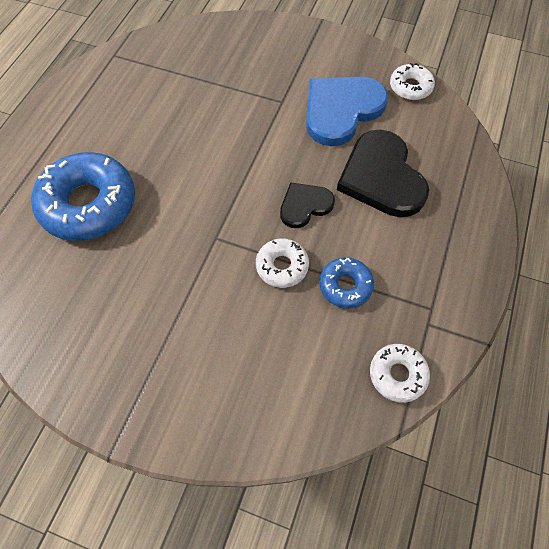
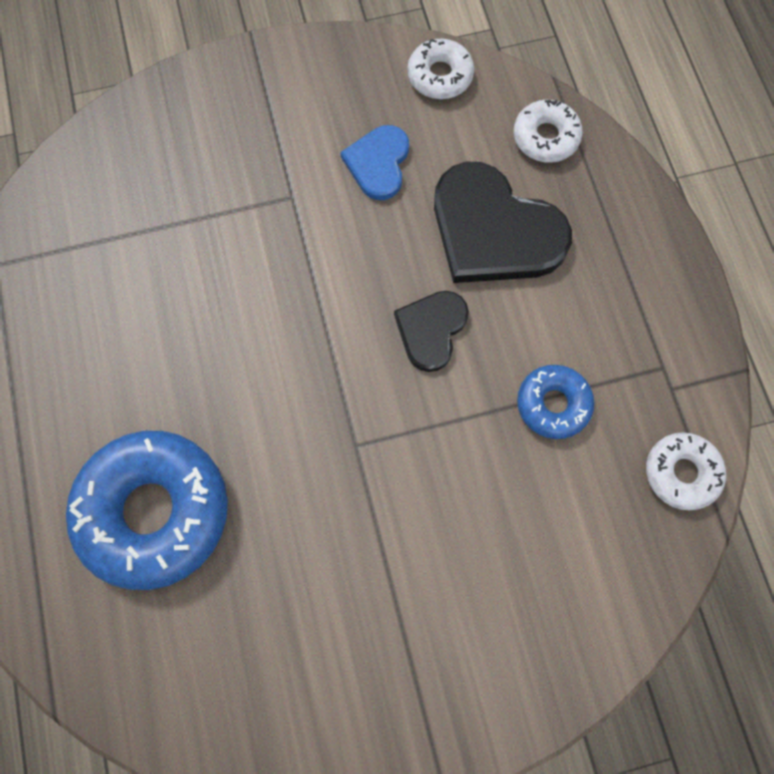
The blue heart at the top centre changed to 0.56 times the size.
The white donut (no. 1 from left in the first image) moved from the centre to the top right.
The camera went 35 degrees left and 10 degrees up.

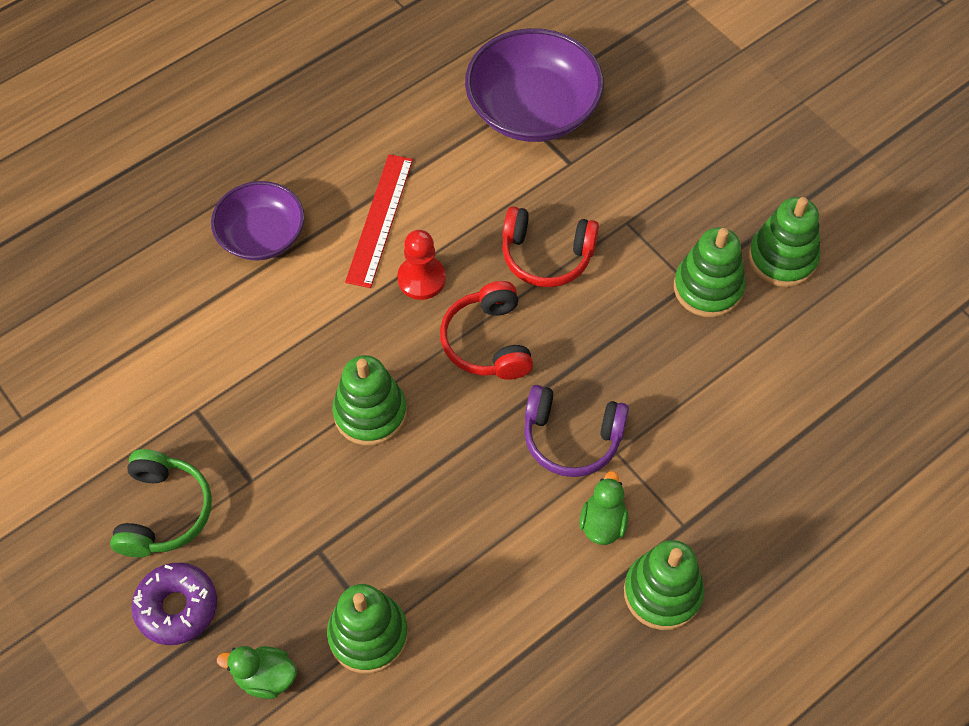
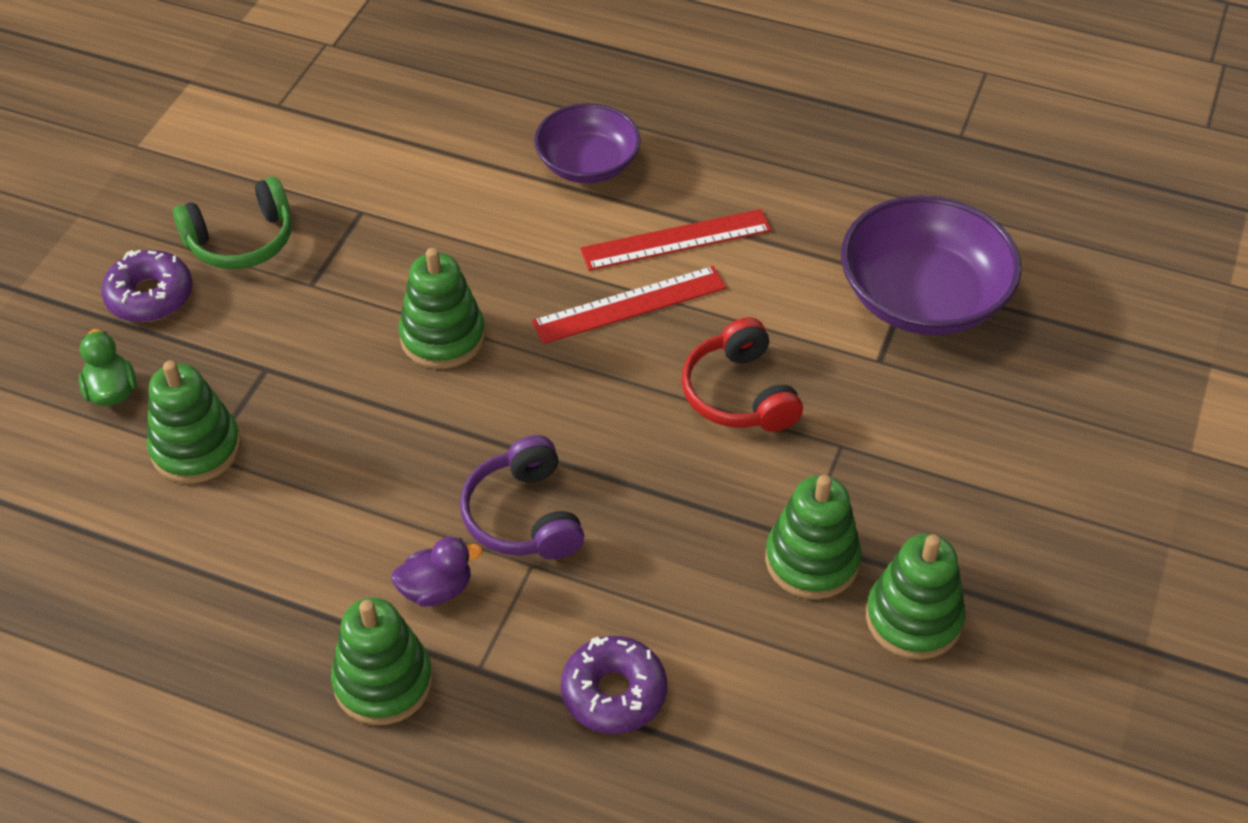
The red pawn at the centre was replaced by the red ruler (no. 1 from left) at the centre.
The red headphones (no. 1 from left) at the centre disappeared.
The green duck (no. 2 from left) at the bottom centre became the purple duck at the bottom centre.
The purple donut (no. 2 from left) at the bottom centre appeared.
The camera went 60 degrees right and 10 degrees down.

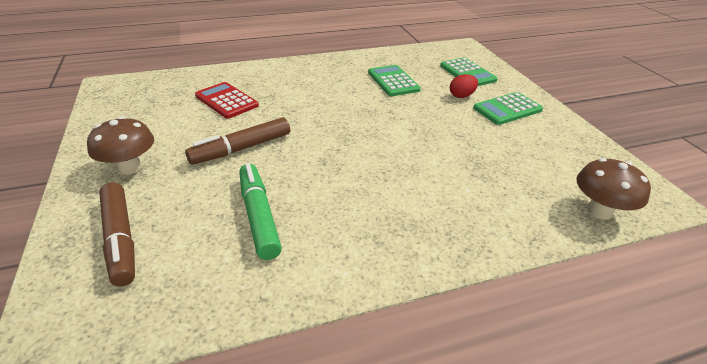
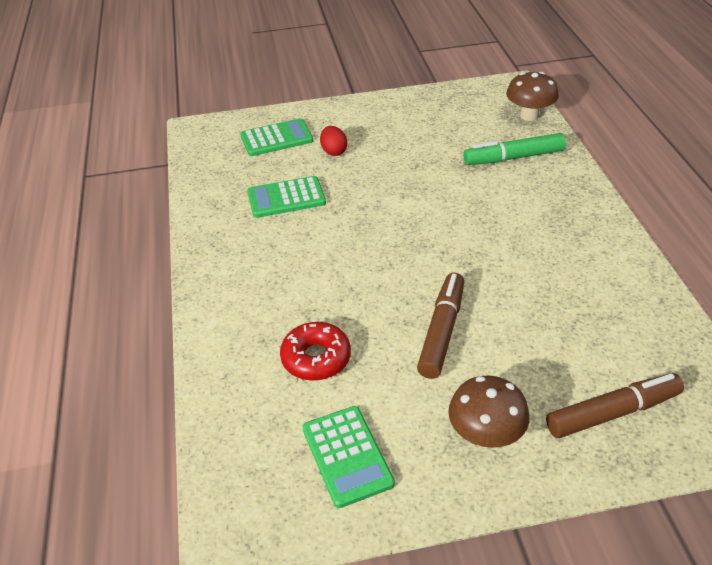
The red calculator at the top left was replaced by the red donut at the centre.
The green calculator (no. 3 from left) moved from the top right to the bottom centre.
The brown marker (no. 2 from left in the first image) at the centre turned 135 degrees counterclockwise.
The green marker moved from the centre to the top right.
The camera went 80 degrees left and 5 degrees up.

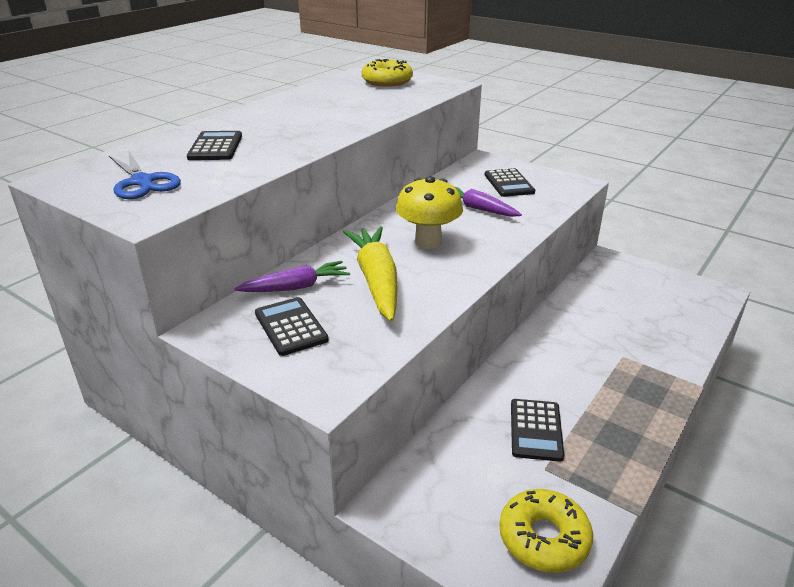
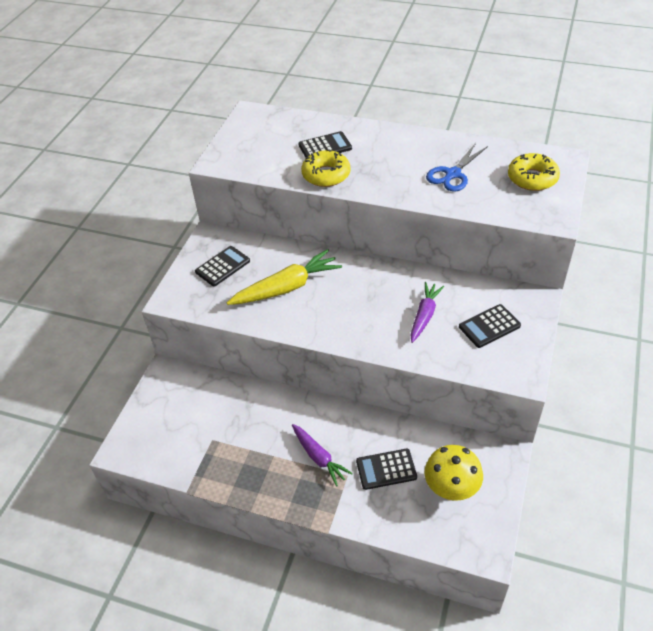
The blue scissors moved from the top left to the top right.
The yellow mushroom moved from the centre to the bottom right.
The purple carrot (no. 1 from left) moved from the centre to the bottom centre.
The black calculator (no. 4 from left in the first image) moved from the bottom right to the bottom centre.
The yellow donut (no. 2 from left in the first image) moved from the bottom right to the top centre.
The camera went 75 degrees right and 15 degrees up.

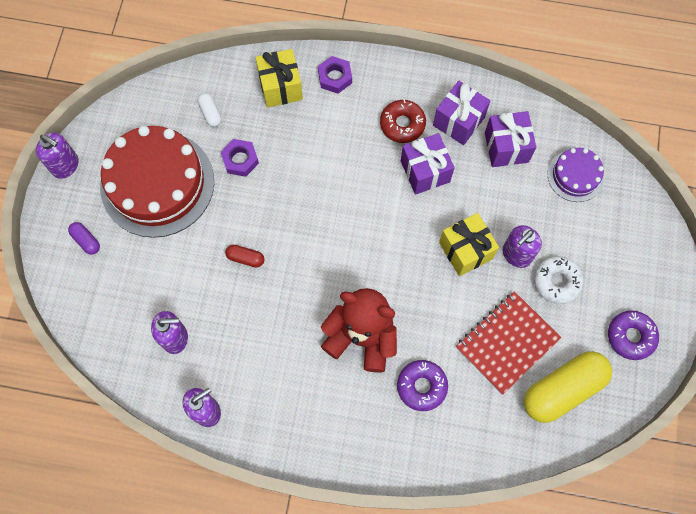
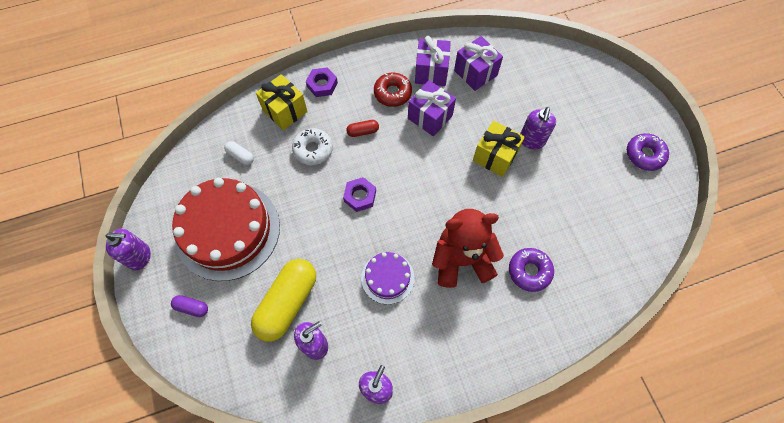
The purple nut (no. 1 from left in the first image) moved from the top centre to the centre.
The purple cake moved from the middle right to the centre.
The red capsule moved from the centre to the top centre.
The white donut moved from the middle right to the centre.
The red notebook at the middle right disappeared.
The yellow capsule moved from the bottom right to the bottom centre.
The camera went 30 degrees left and 5 degrees down.

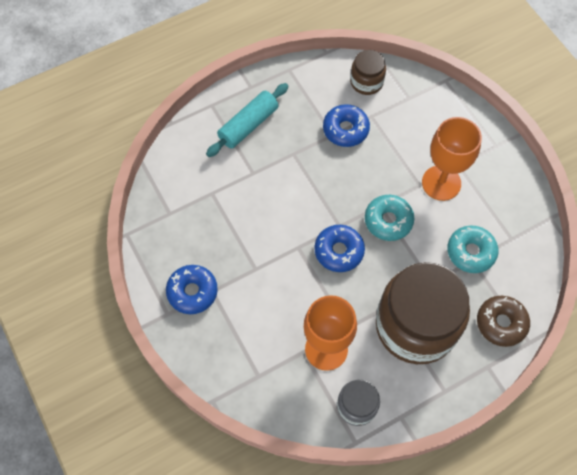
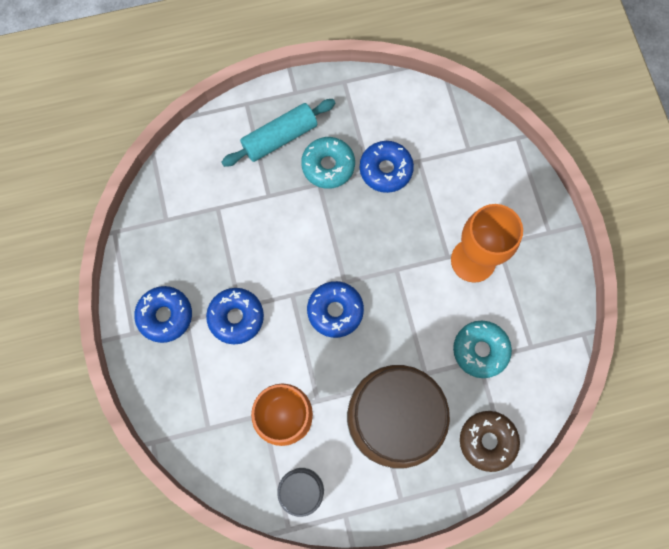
The brown jar (no. 1 from left) at the top centre disappeared.
The turquoise donut (no. 1 from left) moved from the middle right to the top centre.
The blue donut (no. 2 from left) at the centre appeared.
The camera went 15 degrees right and 10 degrees up.

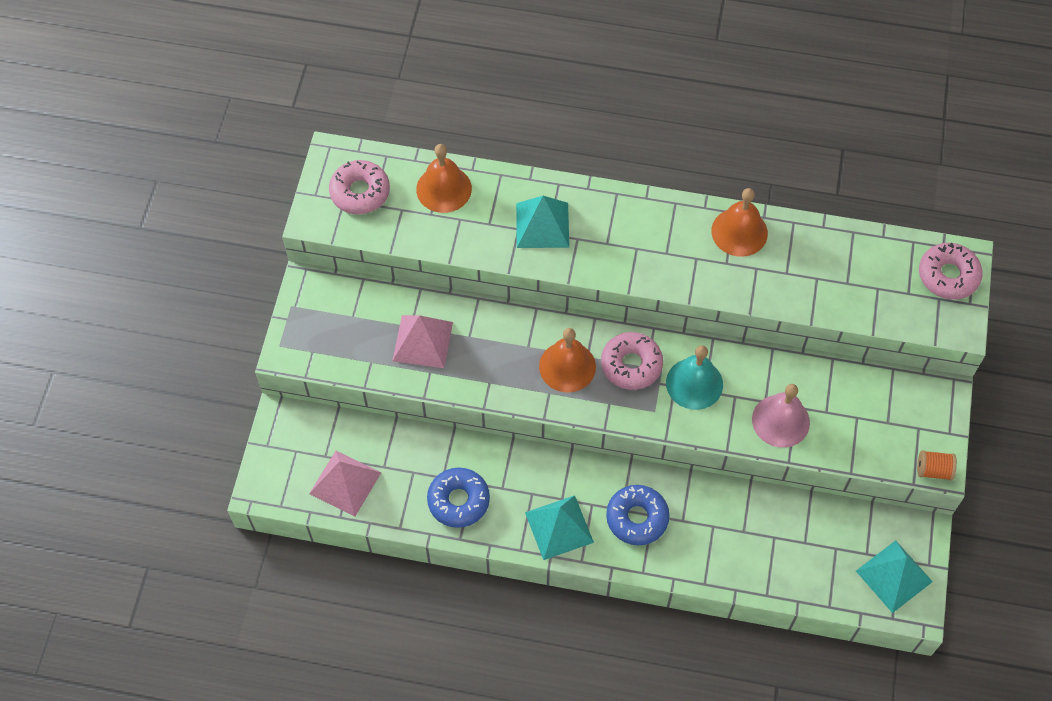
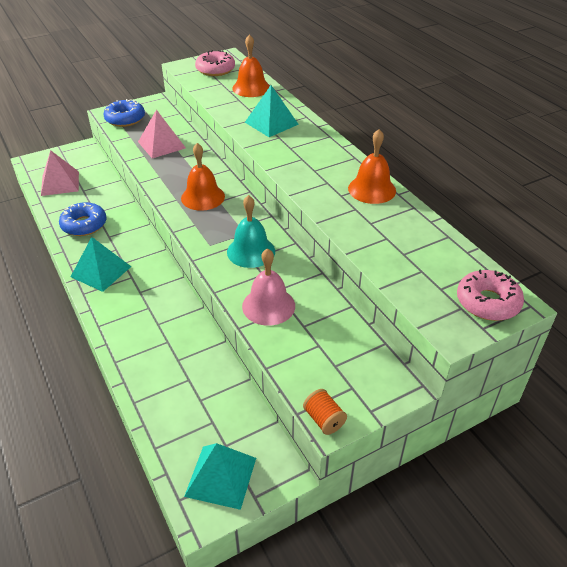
The pink donut (no. 2 from left) at the centre disappeared.
The blue donut (no. 2 from left) moved from the bottom centre to the top left.
The camera went 50 degrees right and 20 degrees down.

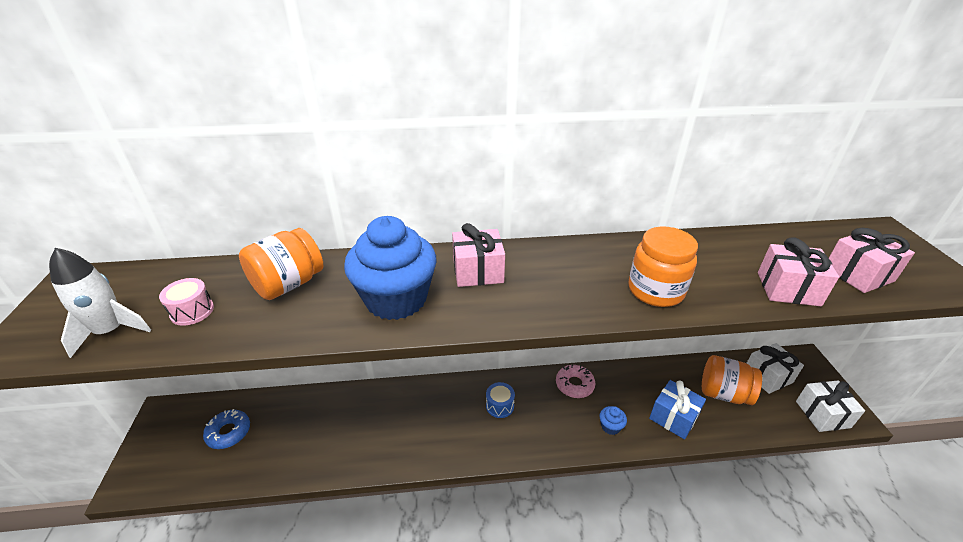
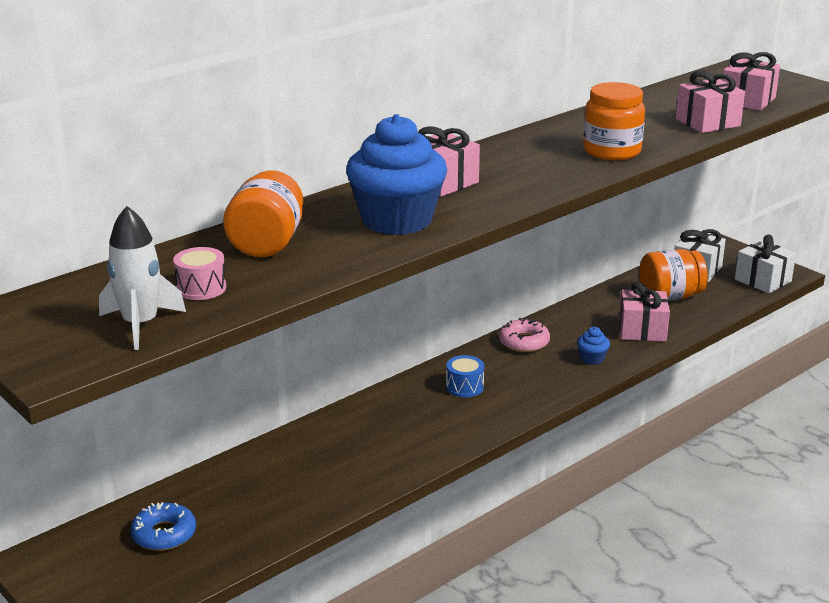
The blue gift at the bottom right became the pink gift (no. 2 from left) at the middle right.
The camera went 35 degrees left and 10 degrees down.

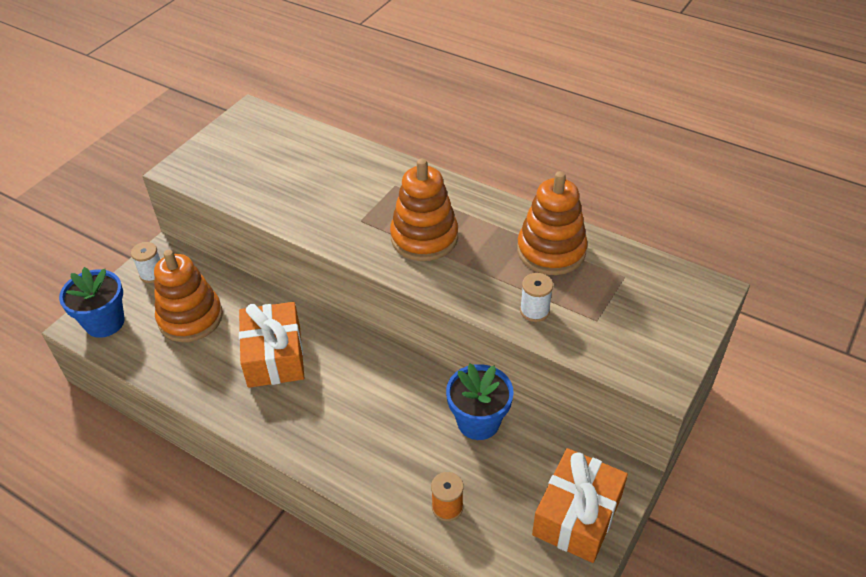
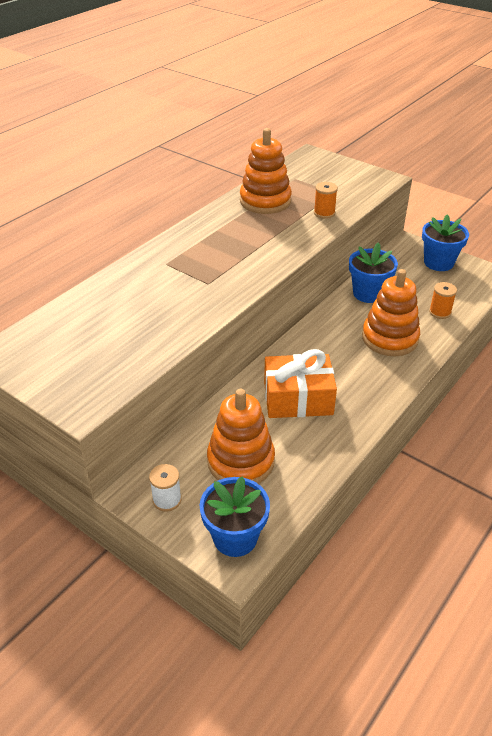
The orange stacking toy (no. 2 from left in the first image) moved from the centre to the middle right.
The white spool (no. 2 from left) at the centre became the orange spool (no. 1 from left) at the top centre.
The orange gift (no. 2 from left) at the bottom right was replaced by the blue flower pot (no. 3 from left) at the top right.
The camera went 85 degrees left and 5 degrees down.

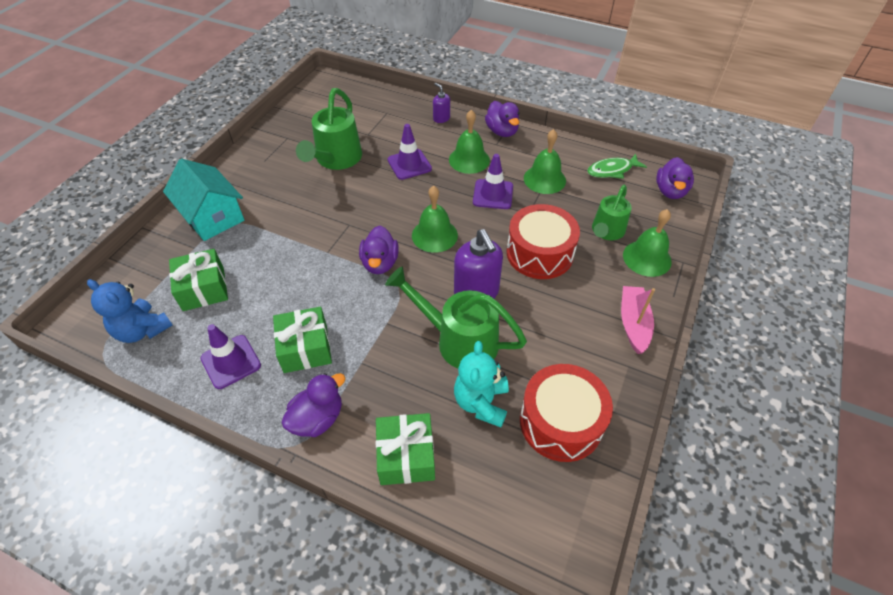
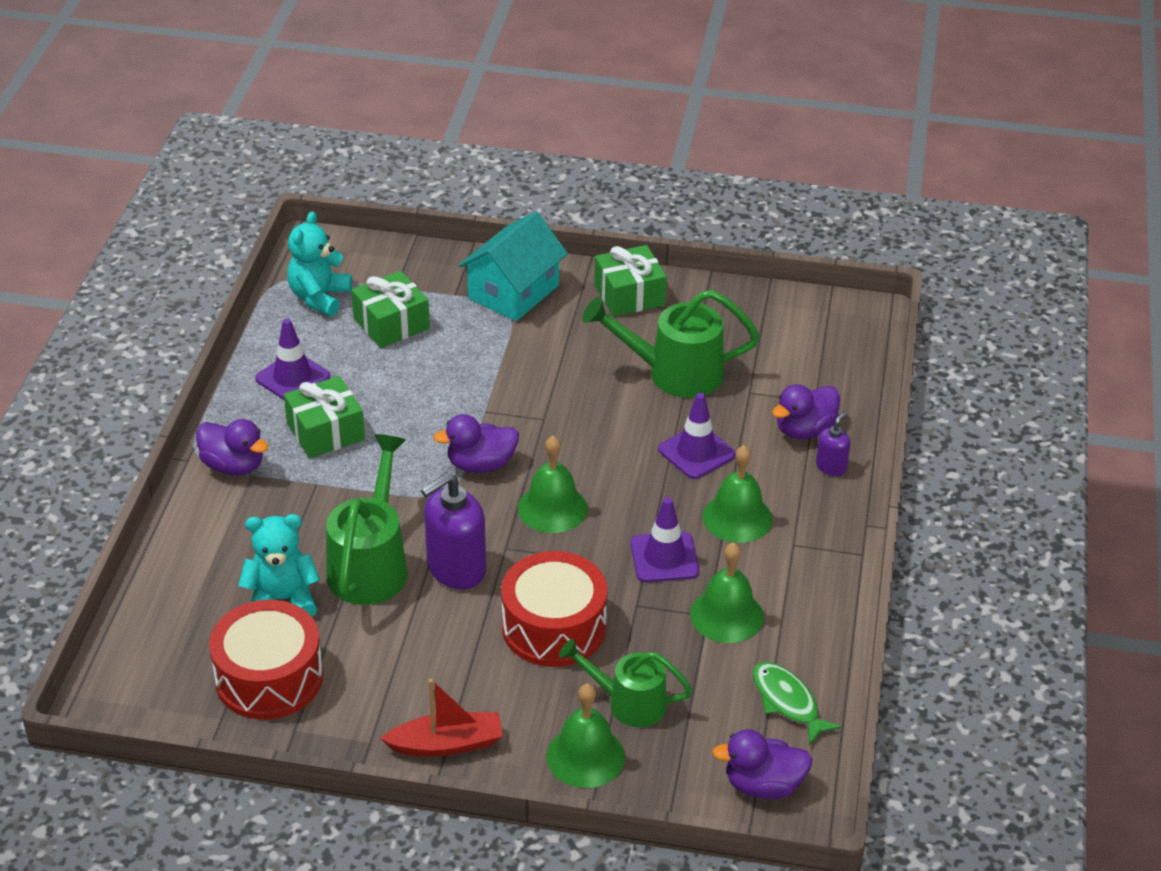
The purple duck (no. 3 from left in the first image) moved from the top centre to the middle right.
The blue teddy bear at the middle left became the turquoise teddy bear (no. 2 from left) at the top left.
The pink boat at the middle right became the red boat at the bottom centre.
The green gift (no. 3 from left) moved from the bottom centre to the top centre.
The camera went 75 degrees right and 10 degrees down.

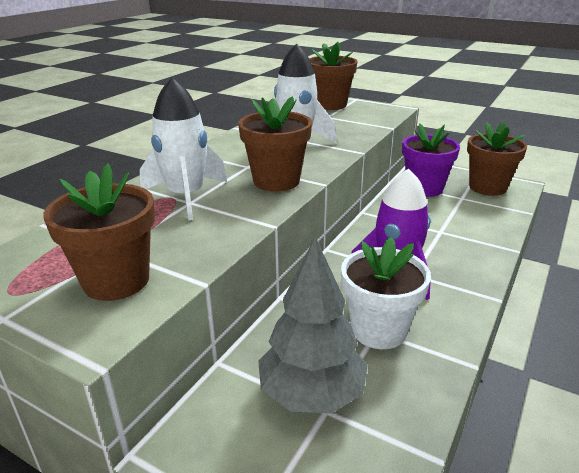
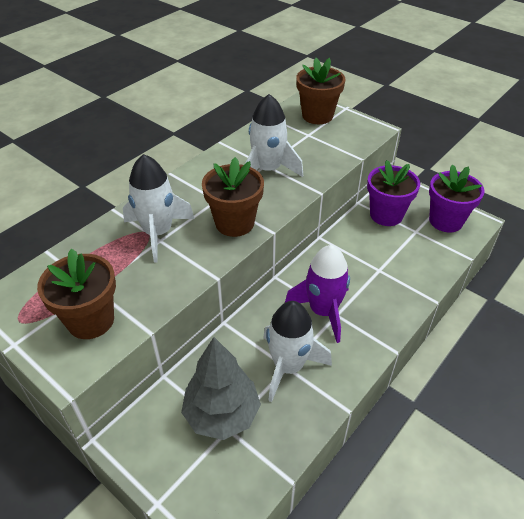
The brown flower pot (no. 4 from left) at the middle right became the purple flower pot (no. 2 from left) at the middle right.
The white flower pot at the middle right was replaced by the white rocket (no. 3 from left) at the bottom centre.
The camera went 10 degrees right and 15 degrees up.

